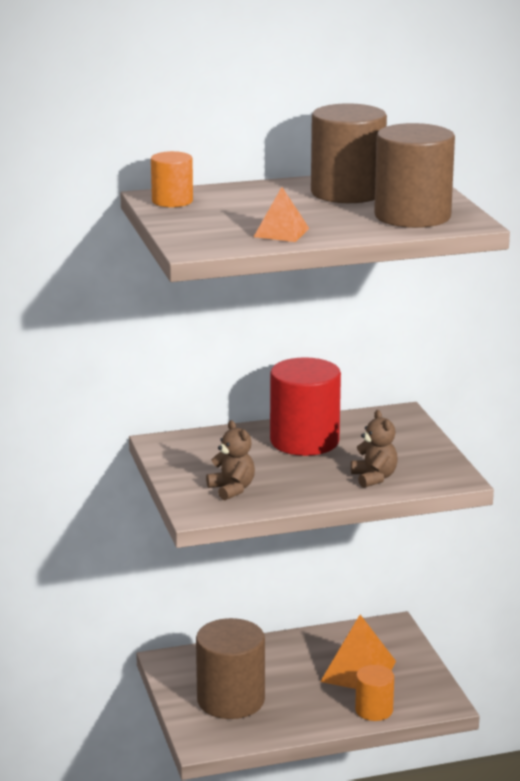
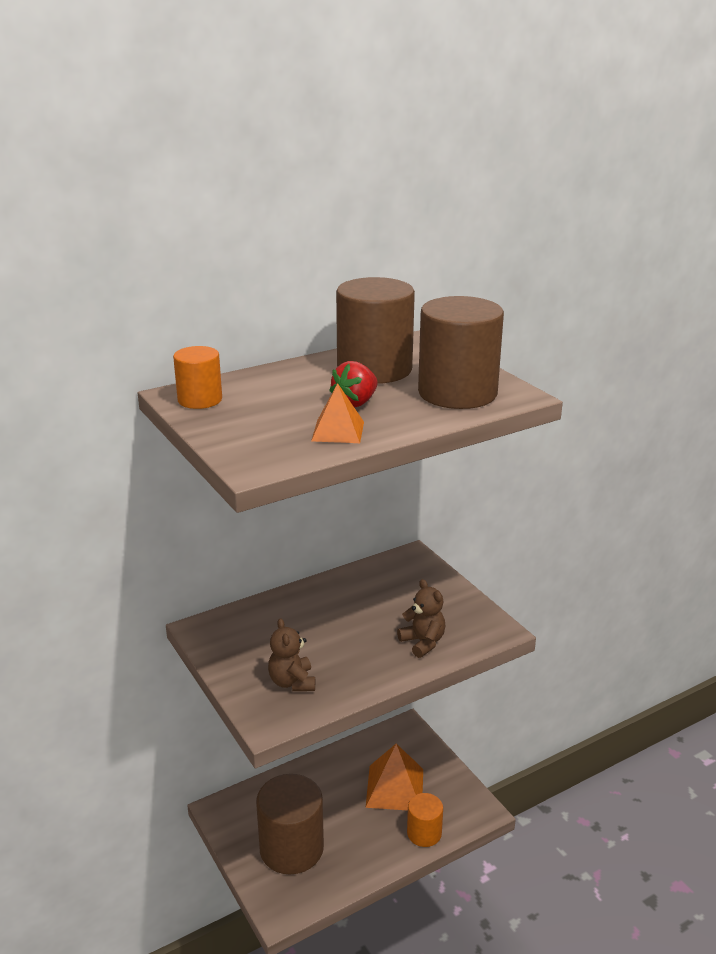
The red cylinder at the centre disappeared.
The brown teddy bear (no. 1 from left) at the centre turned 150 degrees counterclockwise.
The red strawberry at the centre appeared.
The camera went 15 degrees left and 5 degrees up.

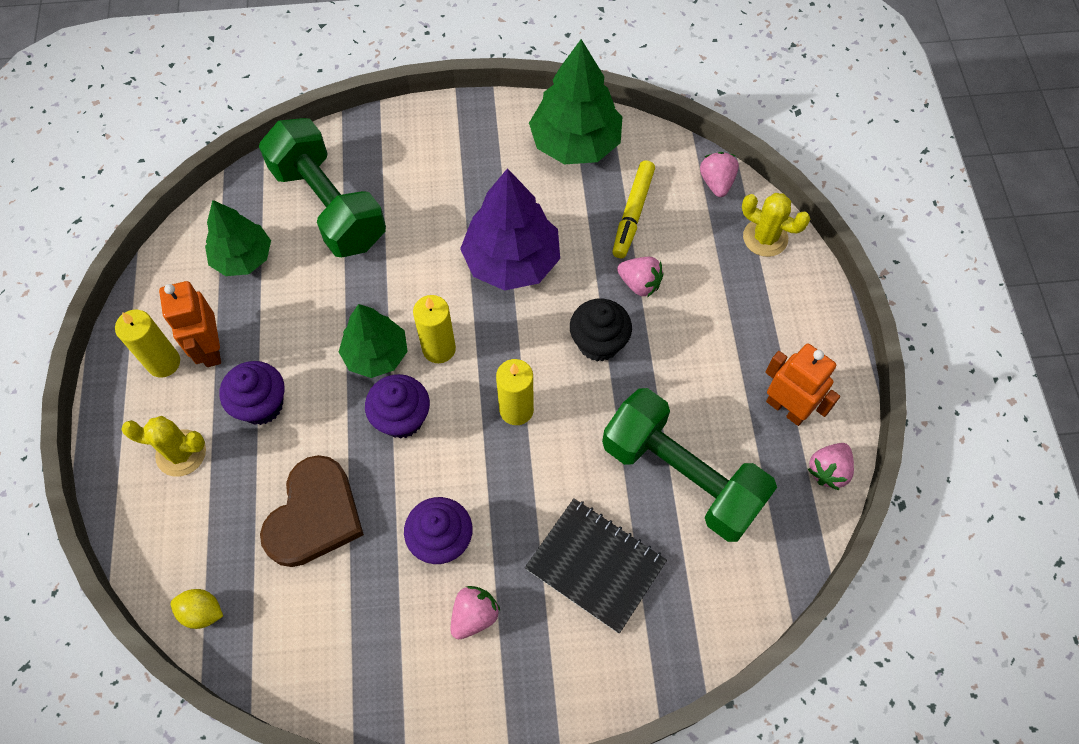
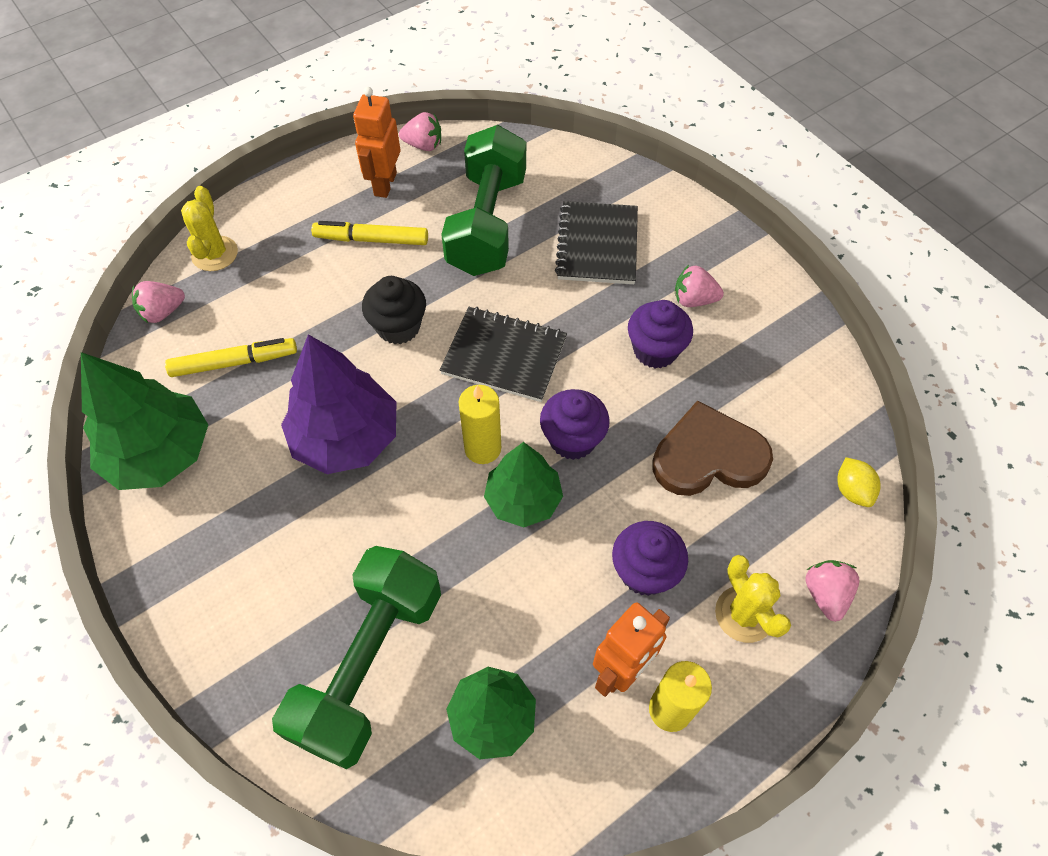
The pink strawberry (no. 2 from left in the first image) moved from the centre to the bottom right.
The yellow candle (no. 3 from left) at the centre was replaced by the black notebook (no. 1 from left) at the centre.
The yellow marker (no. 2 from left) at the top centre appeared.
The camera went 120 degrees left and 5 degrees down.

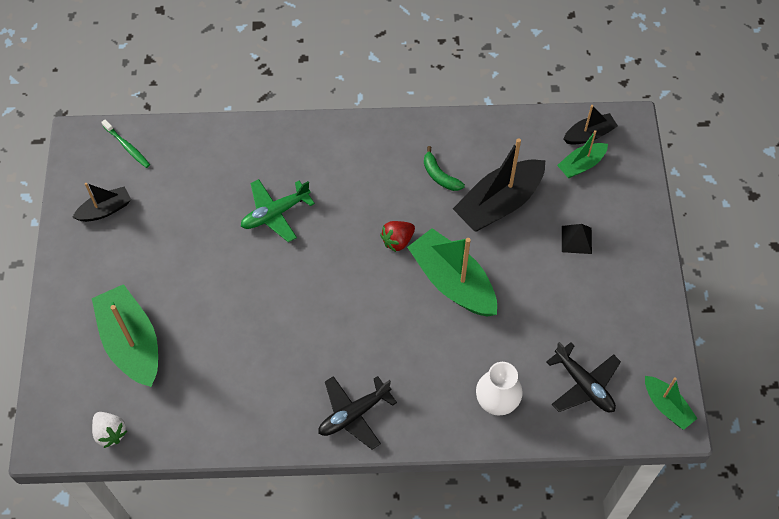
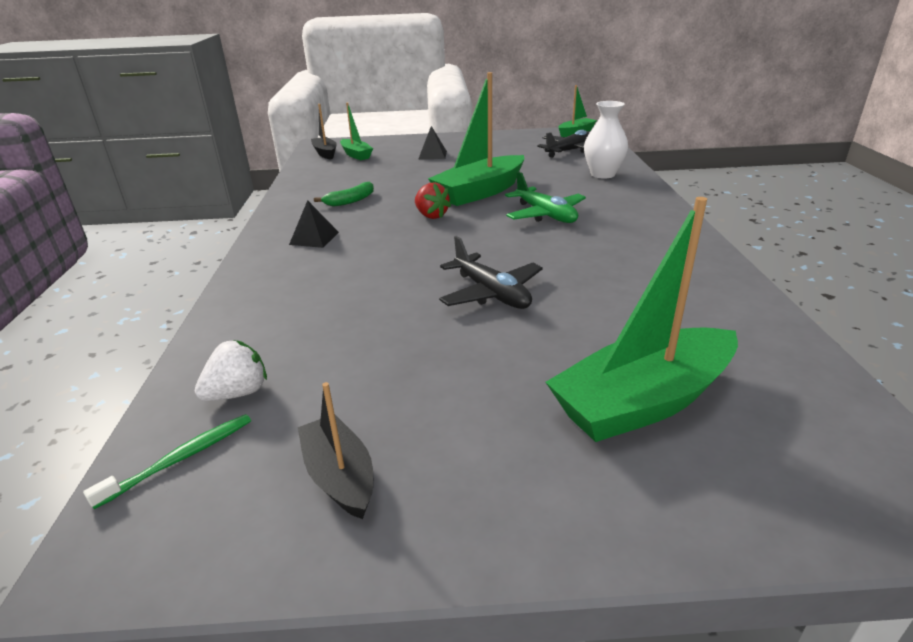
The black boat (no. 2 from left) at the centre disappeared.
The green plane moved from the centre to the top centre.
The black plane (no. 1 from left) moved from the bottom centre to the centre.
The white strawberry moved from the bottom left to the middle left.
The black pyramid (no. 1 from left) at the centre appeared.
The camera went 90 degrees left and 30 degrees down.

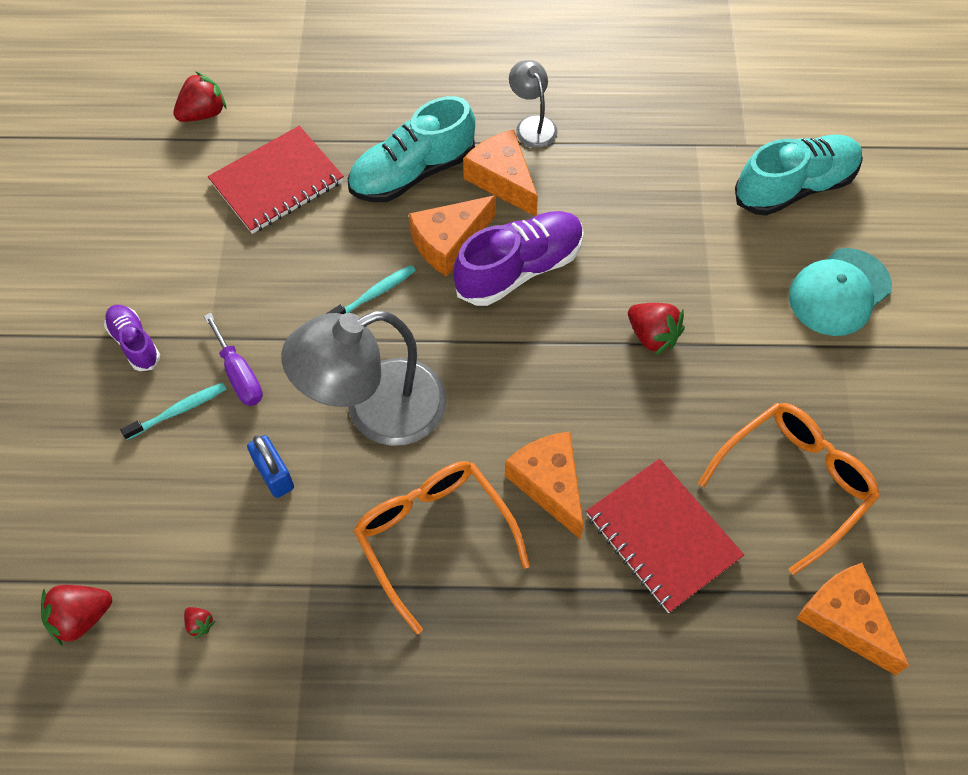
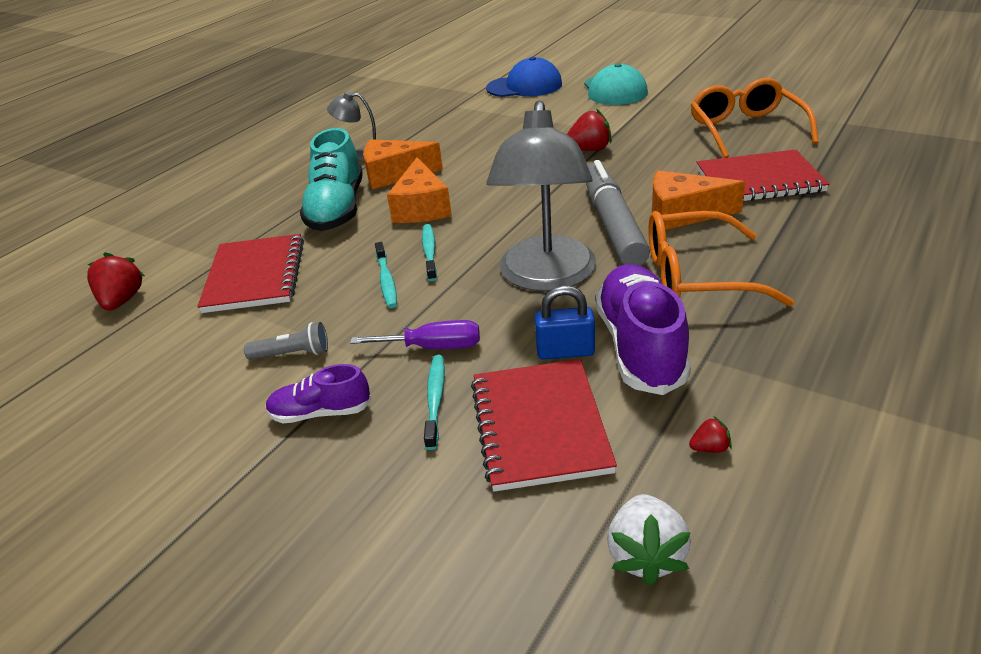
The turquoise shoe (no. 2 from left) at the top right was replaced by the blue cap at the top centre.
The purple shoe (no. 2 from left) moved from the top centre to the centre.
The orange cheese (no. 4 from left) at the bottom right disappeared.
The red strawberry (no. 1 from left) at the bottom left became the white strawberry at the bottom centre.
The grey marker at the top centre appeared.
The turquoise toothbrush (no. 1 from left) at the centre appeared.
The grey flashlight at the middle left appeared.
The red notebook (no. 2 from left) at the centre appeared.
The camera went 55 degrees left and 25 degrees down.

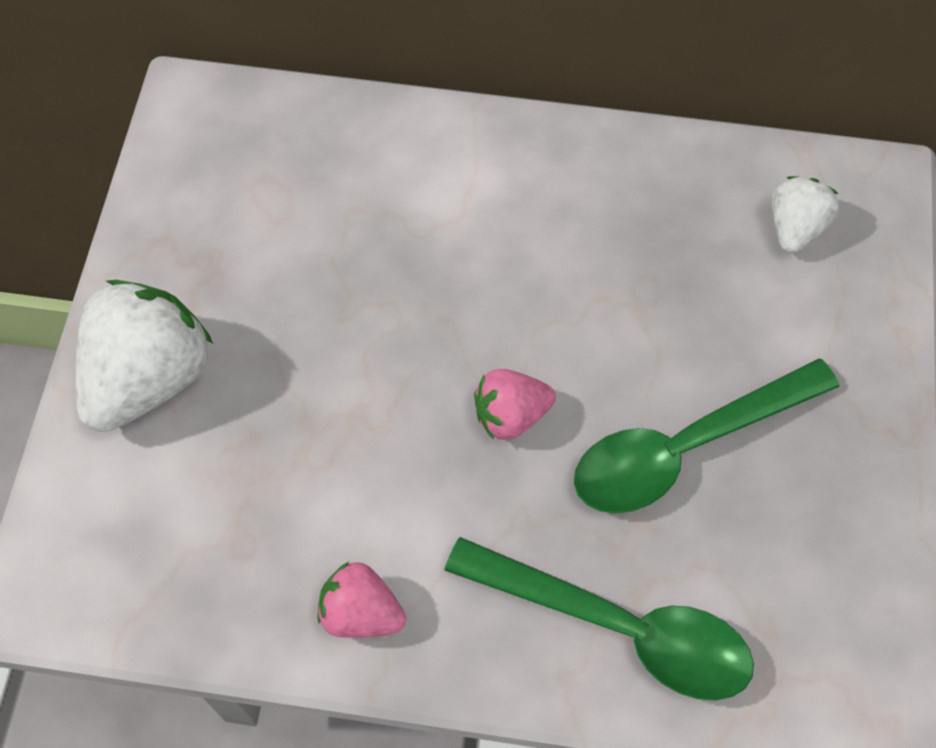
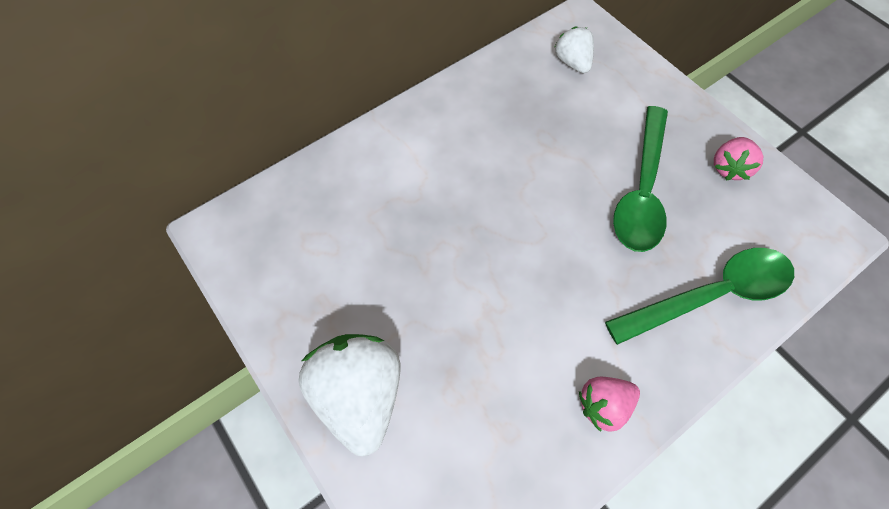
The pink strawberry (no. 2 from left) moved from the centre to the top right.
The camera went 45 degrees left and 0 degrees up.

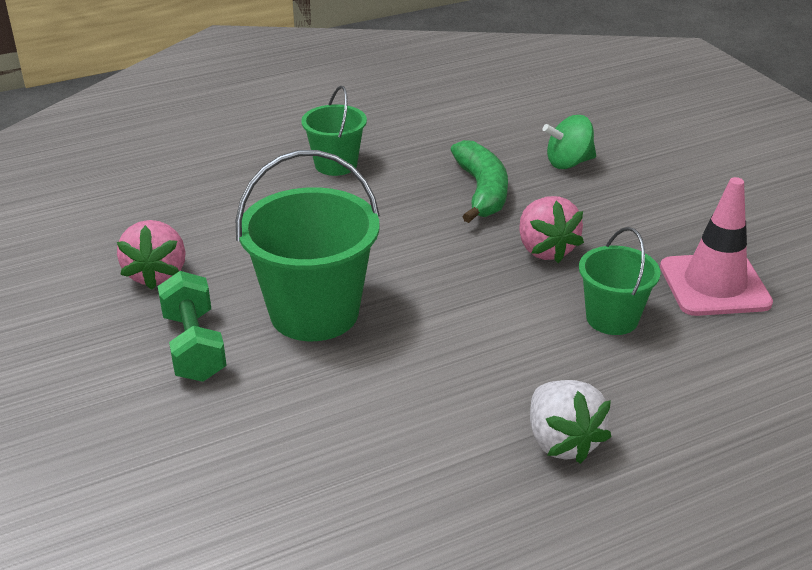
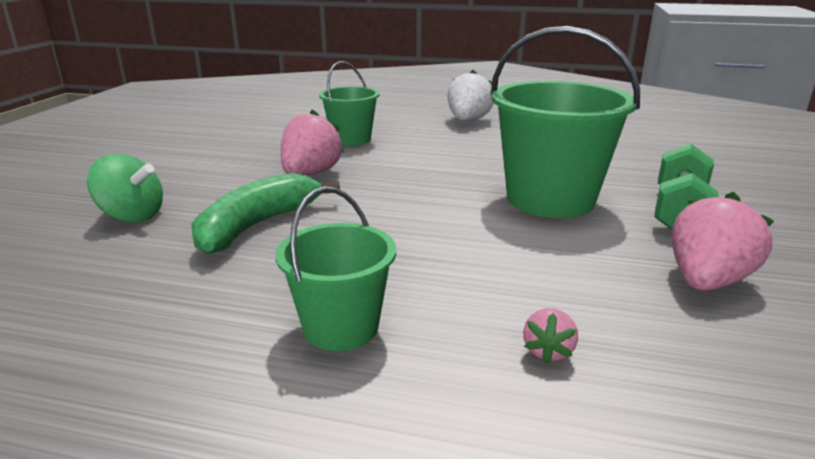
The pink traffic cone at the middle right disappeared.
The pink strawberry (no. 2 from left) at the bottom right appeared.
The camera went 140 degrees left and 10 degrees down.

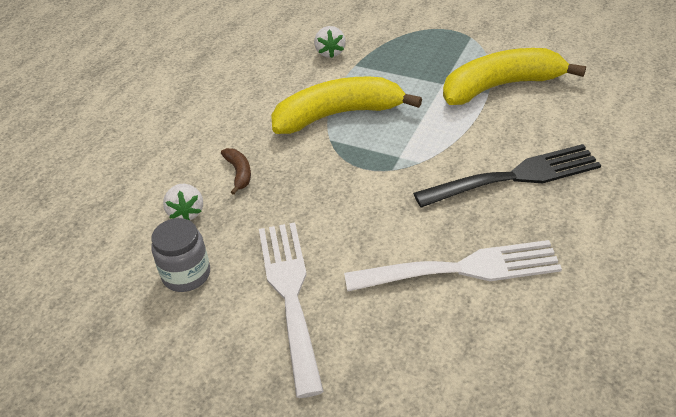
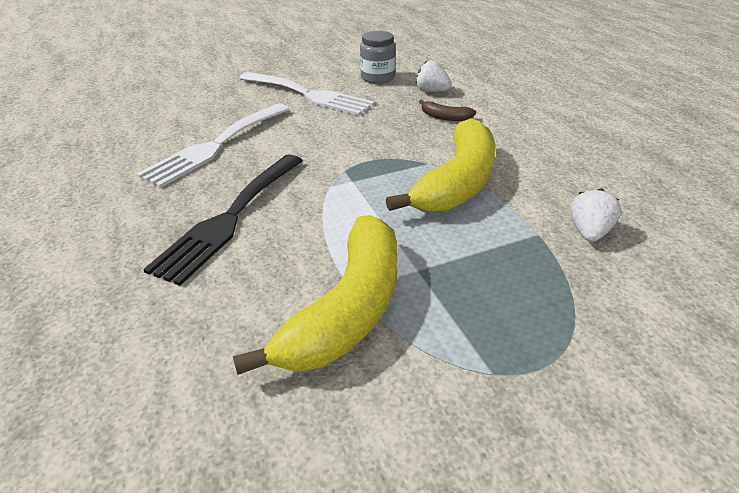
The white strawberry (no. 2 from left) at the top centre turned 75 degrees clockwise.
The camera went 130 degrees right and 5 degrees down.

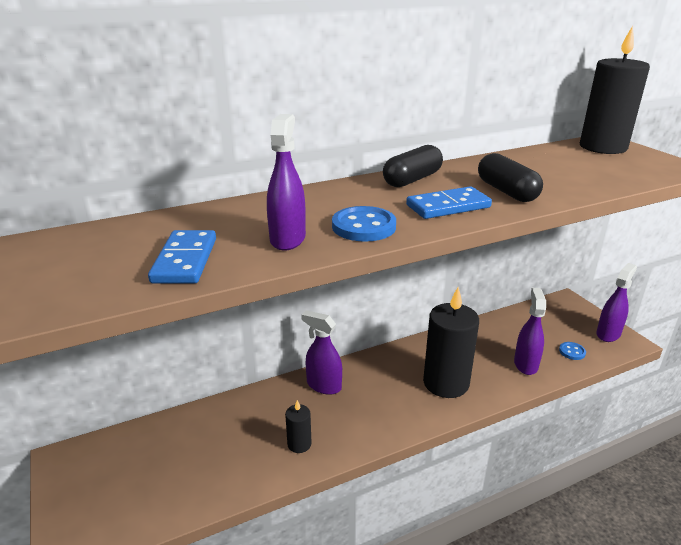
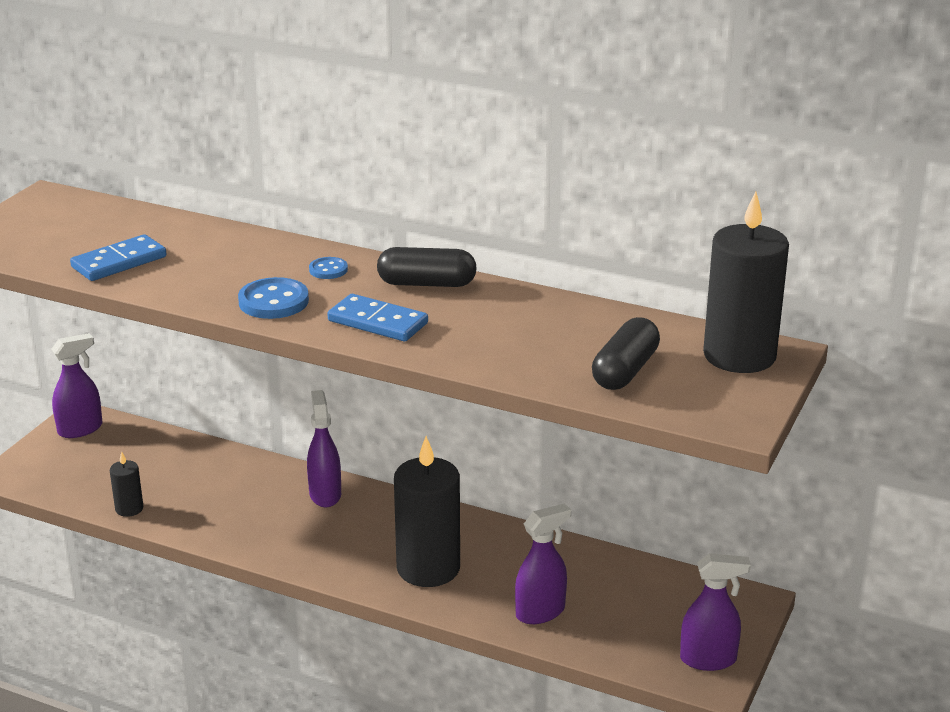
The purple spray bottle (no. 1 from left) moved from the centre to the middle left.
The black capsule (no. 2 from left) moved from the top right to the centre.
The blue button (no. 2 from left) moved from the middle right to the centre.
The black candle (no. 1 from left) moved from the bottom centre to the bottom left.
The camera went 50 degrees right and 0 degrees up.

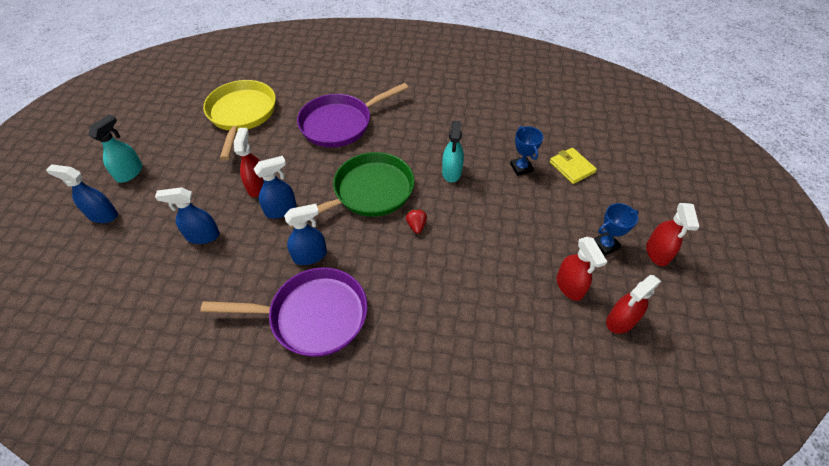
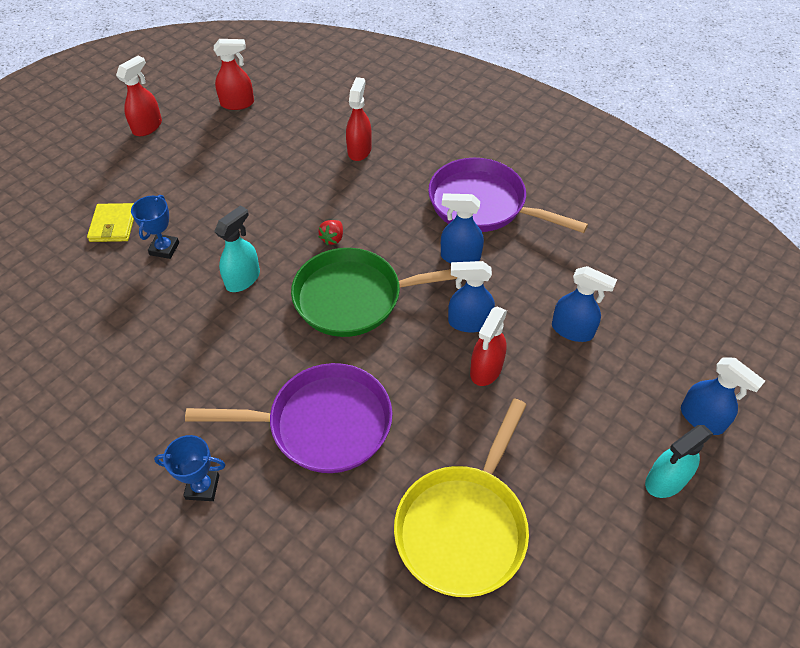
The blue trophy (no. 2 from left) moved from the middle right to the bottom left.
The red spray bottle (no. 2 from left in the first image) moved from the middle right to the top centre.
The camera went 150 degrees left and 0 degrees up.

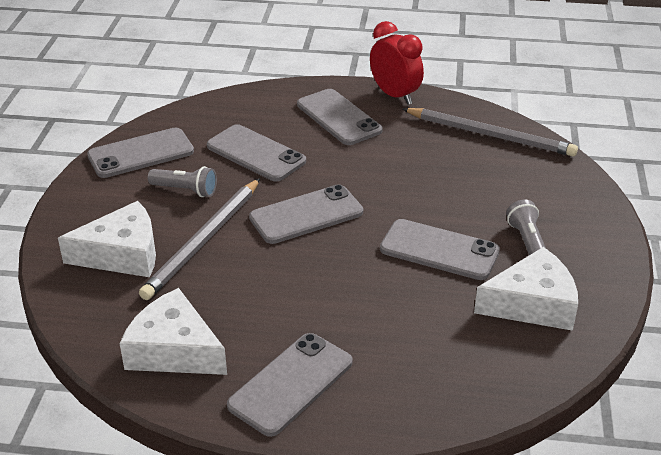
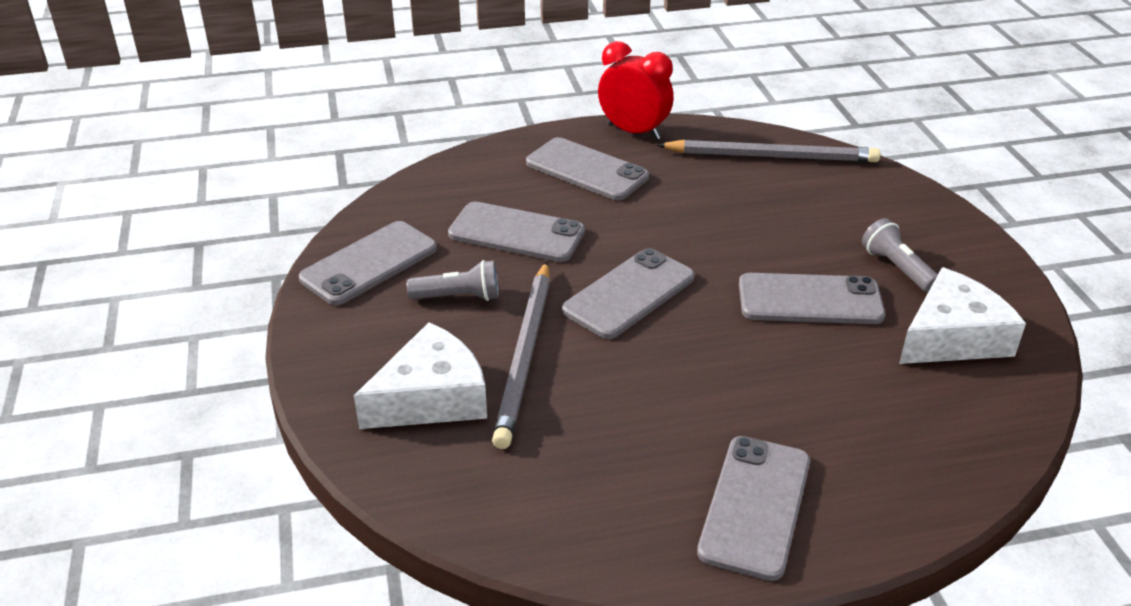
The white cheese (no. 2 from left) at the bottom left disappeared.
The camera went 20 degrees left and 0 degrees up.

